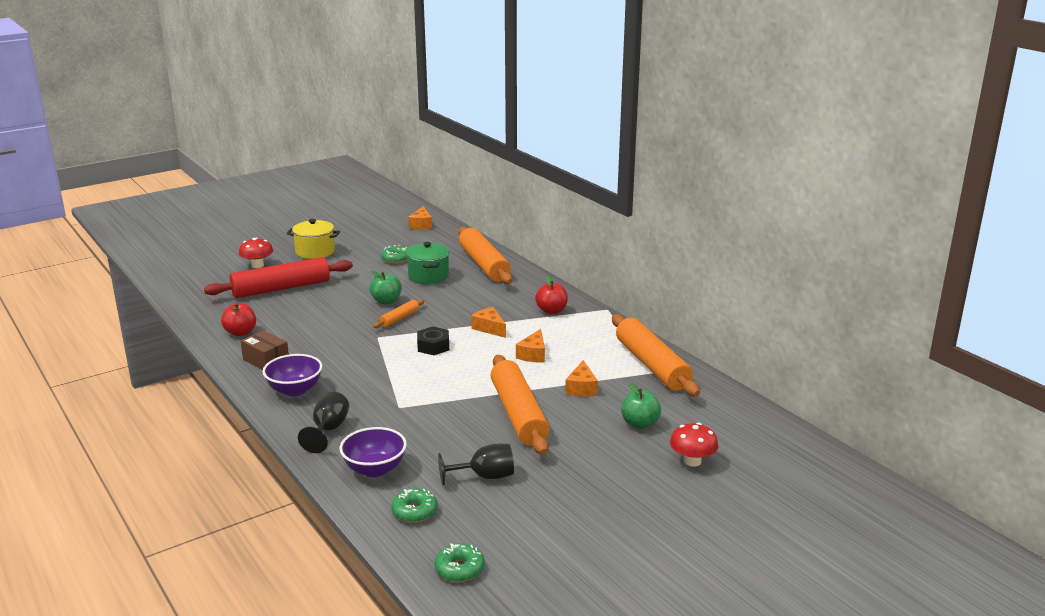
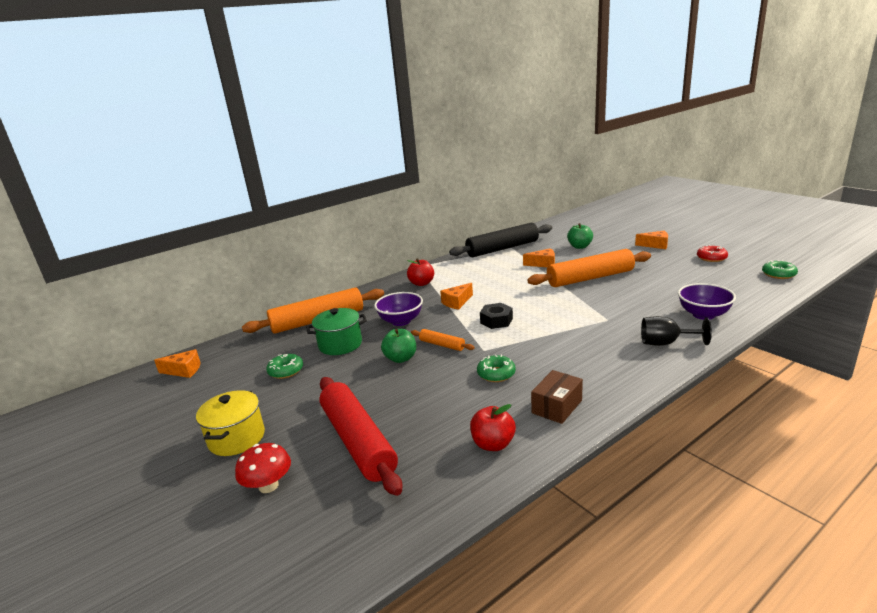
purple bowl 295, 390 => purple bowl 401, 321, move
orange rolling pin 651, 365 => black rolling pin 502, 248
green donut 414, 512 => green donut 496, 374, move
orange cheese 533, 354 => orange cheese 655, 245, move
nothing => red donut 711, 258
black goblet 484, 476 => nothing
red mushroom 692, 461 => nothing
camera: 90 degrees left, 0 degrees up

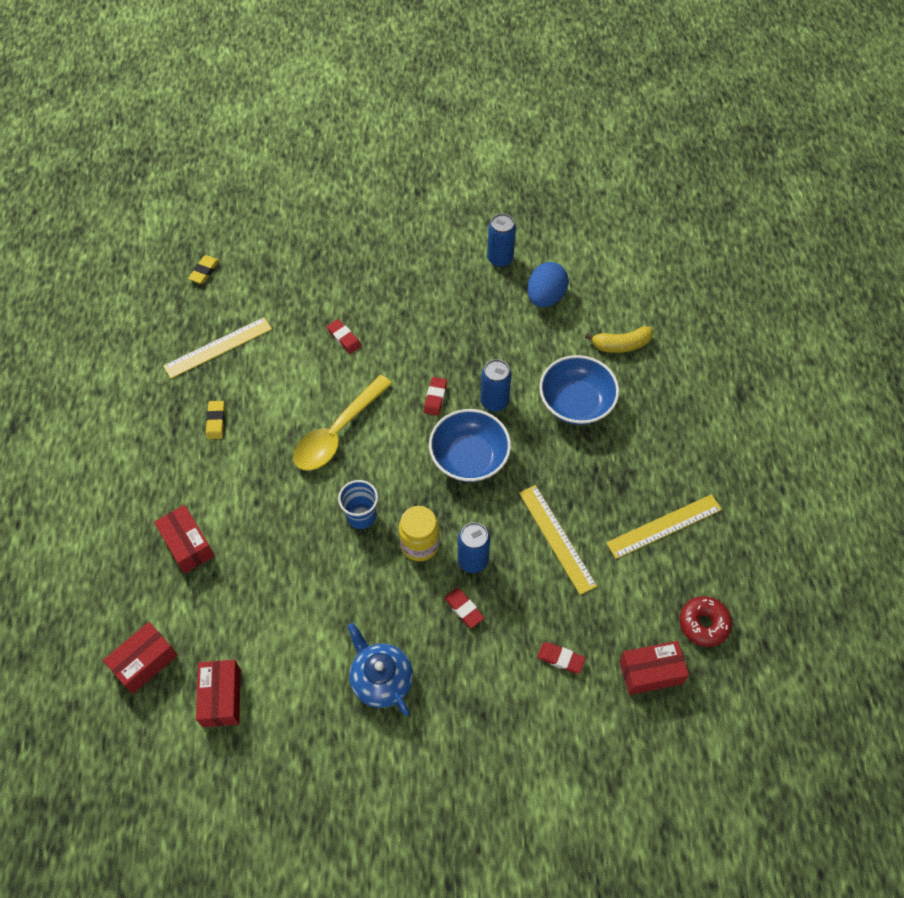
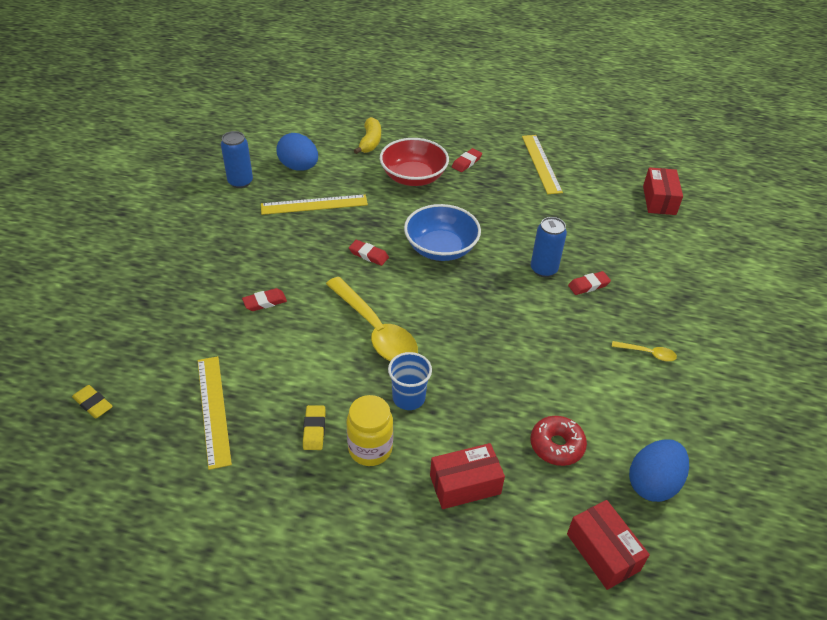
yellow ruler 557, 538 => yellow ruler 314, 204, move
yellow eraser 216, 421 => yellow eraser 314, 429, 75 degrees clockwise
yellow jar 420, 544 => yellow jar 370, 449, move
blue bowl 576, 402 => red bowl 413, 177
blue cup 361, 516 => blue cup 408, 398, move
red eraser 560, 658 => red eraser 466, 162, move
red donut 703, 624 => red donut 556, 445, move
blue teapot 381, 679 => yellow spoon 647, 353
red box 221, 697 => blue egg 653, 483
blue can 494, 402 => nothing
camera: 75 degrees left, 15 degrees down

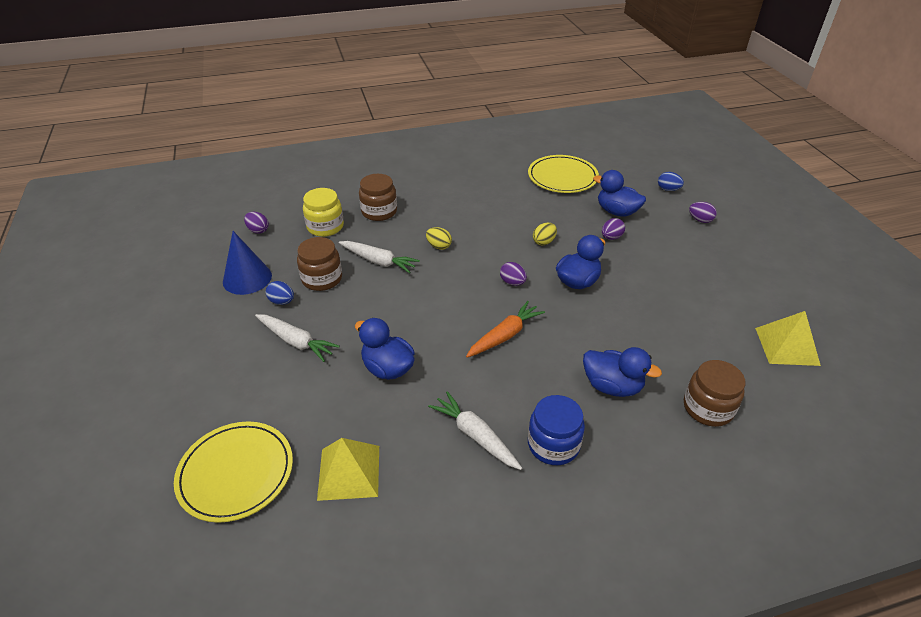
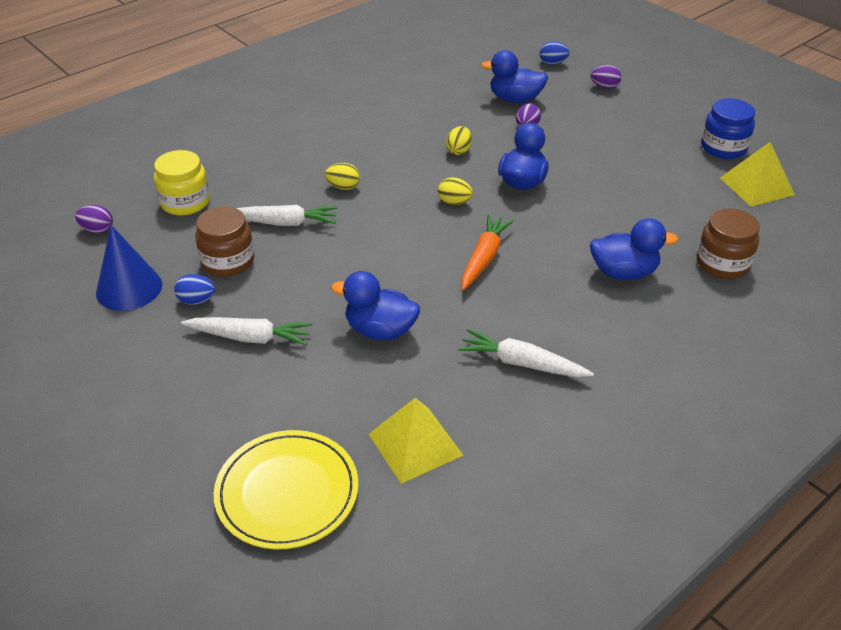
purple egg 512, 282 => yellow egg 454, 202
blue jar 553, 445 => blue jar 723, 148, move
brown jar 379, 212 => nothing
yellow plate 562, 177 => nothing
camera: 25 degrees left, 0 degrees up

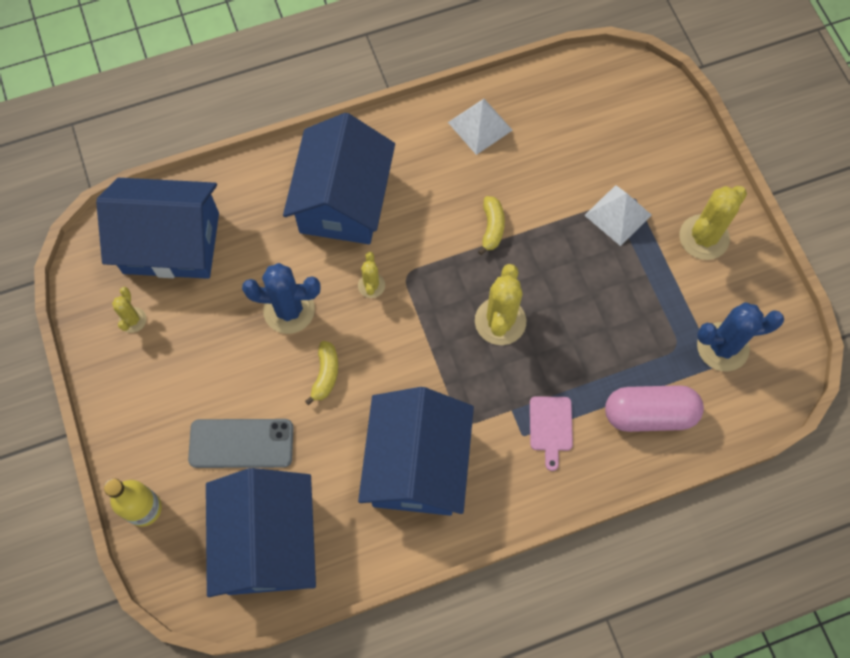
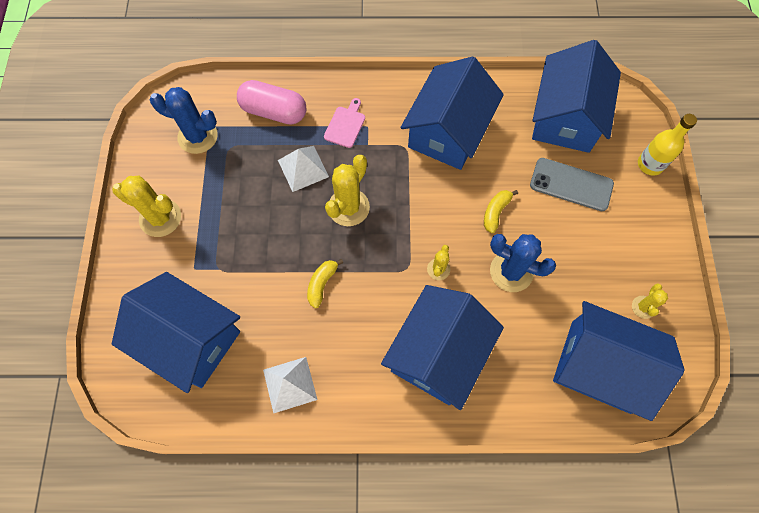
yellow cactus 704, 237 => yellow cactus 160, 218, 45 degrees clockwise
nothing => blue house 190, 339
white pyramid 618, 215 => white pyramid 303, 168, move
camera: 160 degrees left, 0 degrees up

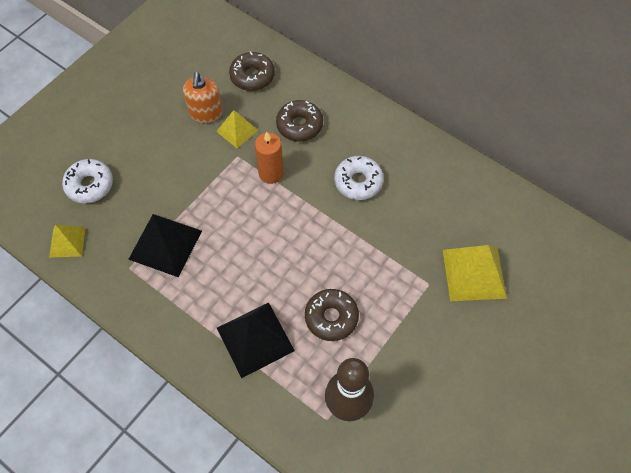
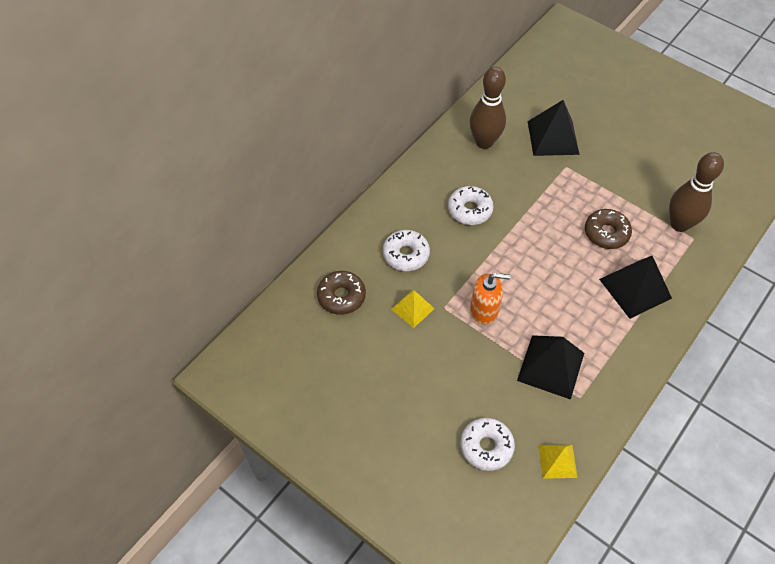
brown donut 299, 125 => white donut 406, 254
nothing => brown bowling pin 484, 142
orange soap dispenser 205, 113 => orange soap dispenser 484, 310, move
yellow pyramid 474, 273 => black pyramid 553, 137
orange candle 271, 173 => nothing
camera: 90 degrees left, 5 degrees down

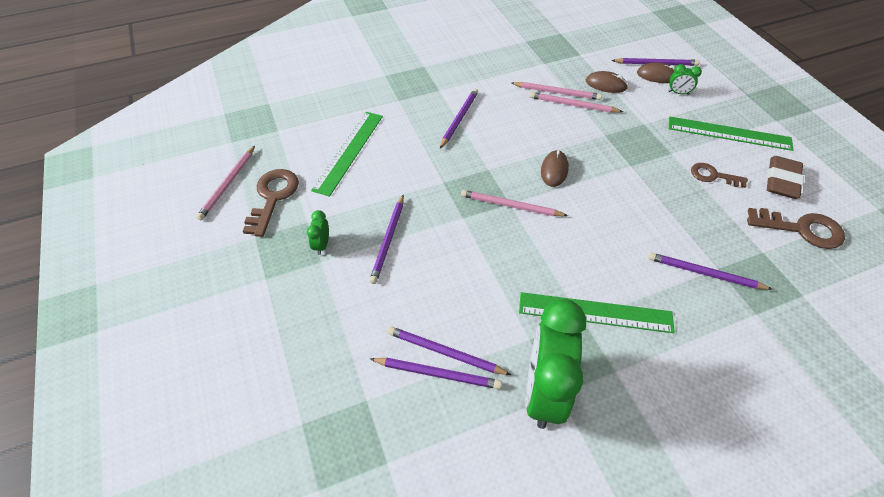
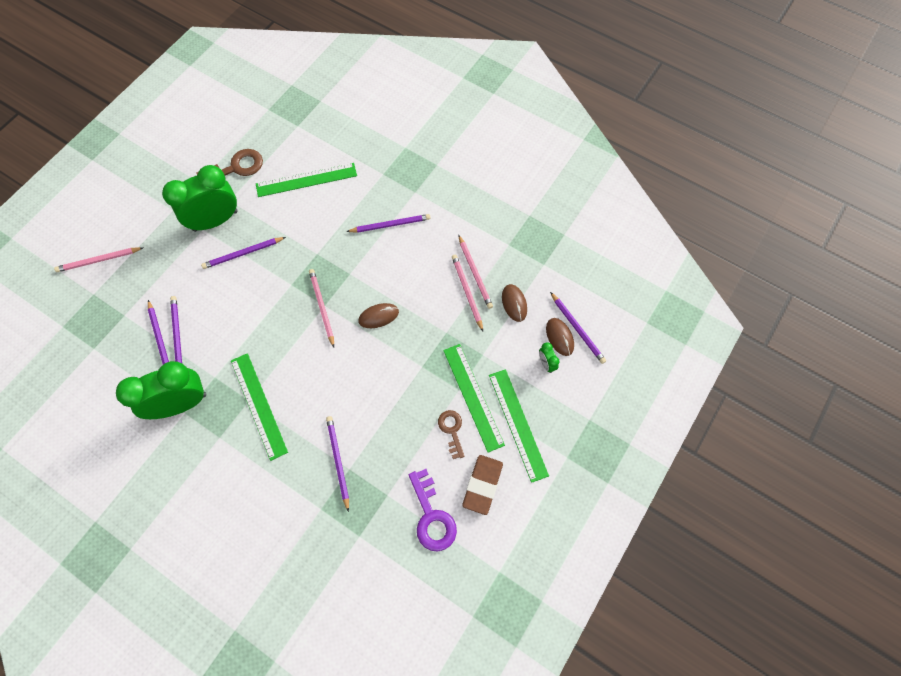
pink pencil 228, 184 => pink pencil 99, 260, move
green clock 322, 245 => green clock 215, 221, x2.46
brown key 801, 229 => purple key 432, 516
nothing => green ruler 473, 396
brown eraser 781, 181 => brown eraser 482, 485, 60 degrees counterclockwise
camera: 55 degrees right, 15 degrees up

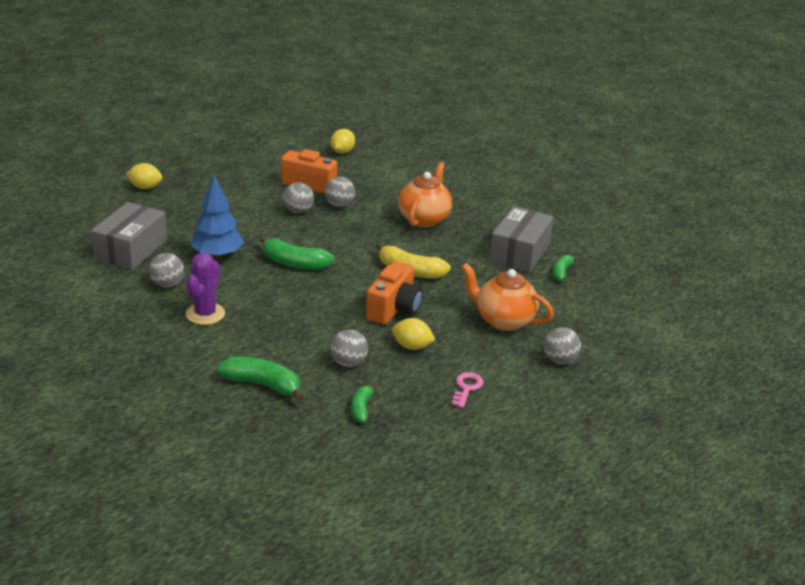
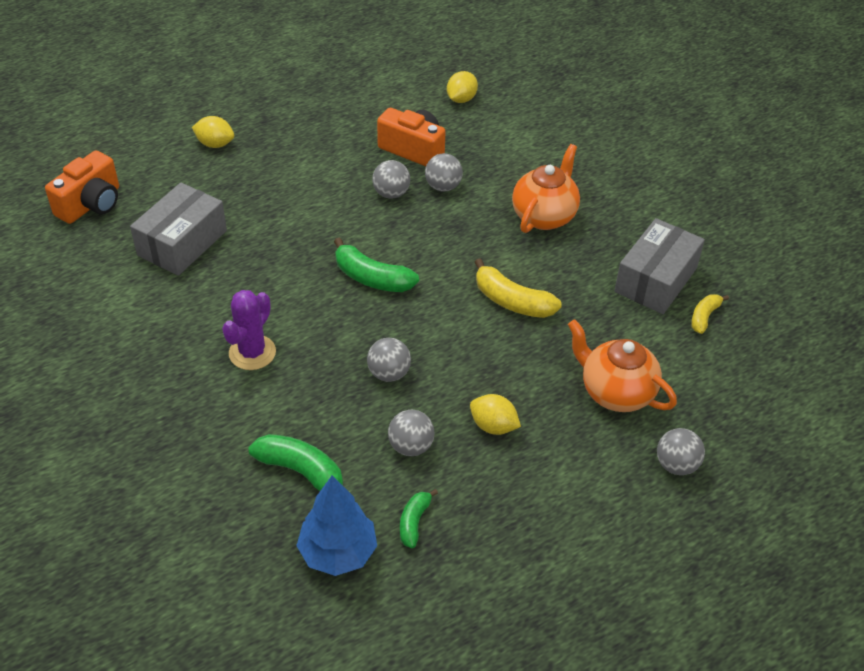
orange camera 394, 309 => orange camera 91, 204, move
blue tree 217, 255 => blue tree 338, 552, move
grey ball 167, 284 => grey ball 389, 373, move
green banana 562, 272 => yellow banana 704, 317
pink key 466, 388 => nothing
camera: 10 degrees right, 15 degrees up

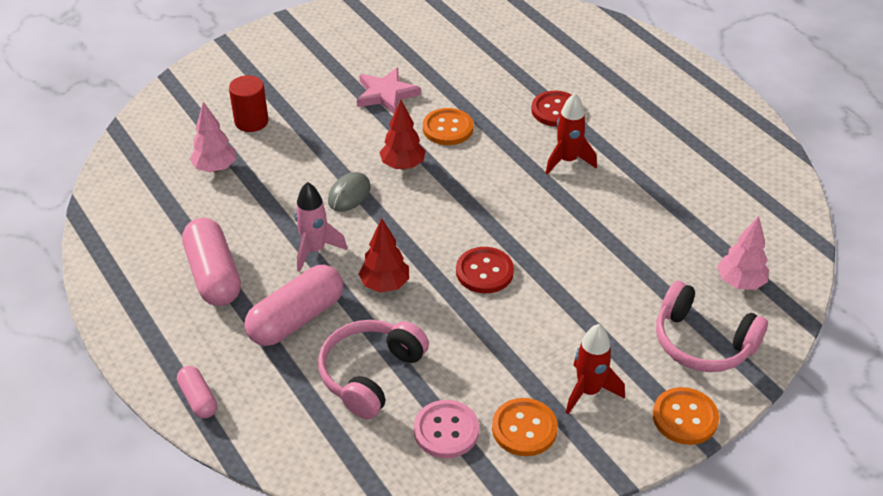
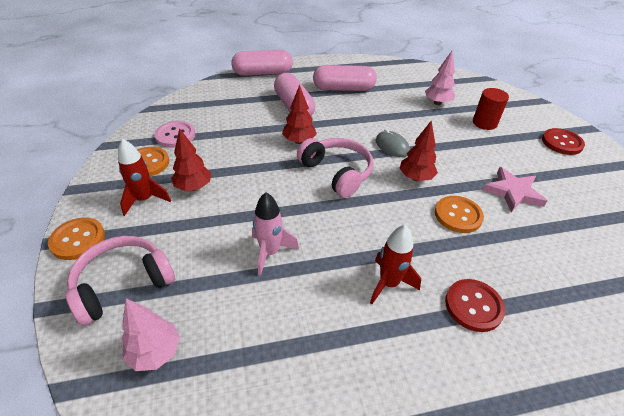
nothing => red tree 194, 187
pink capsule 198, 399 => pink capsule 263, 73, x1.87
pink rocket 315, 250 => pink rocket 270, 252, move
pink headphones 370, 374 => pink headphones 337, 173, move
red button 484, 272 => red button 562, 143, move
camera: 110 degrees right, 0 degrees up

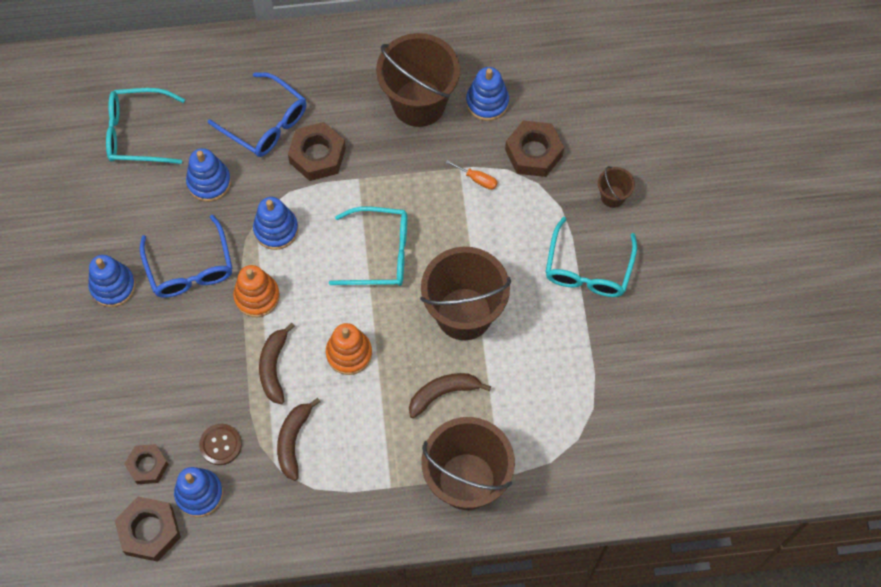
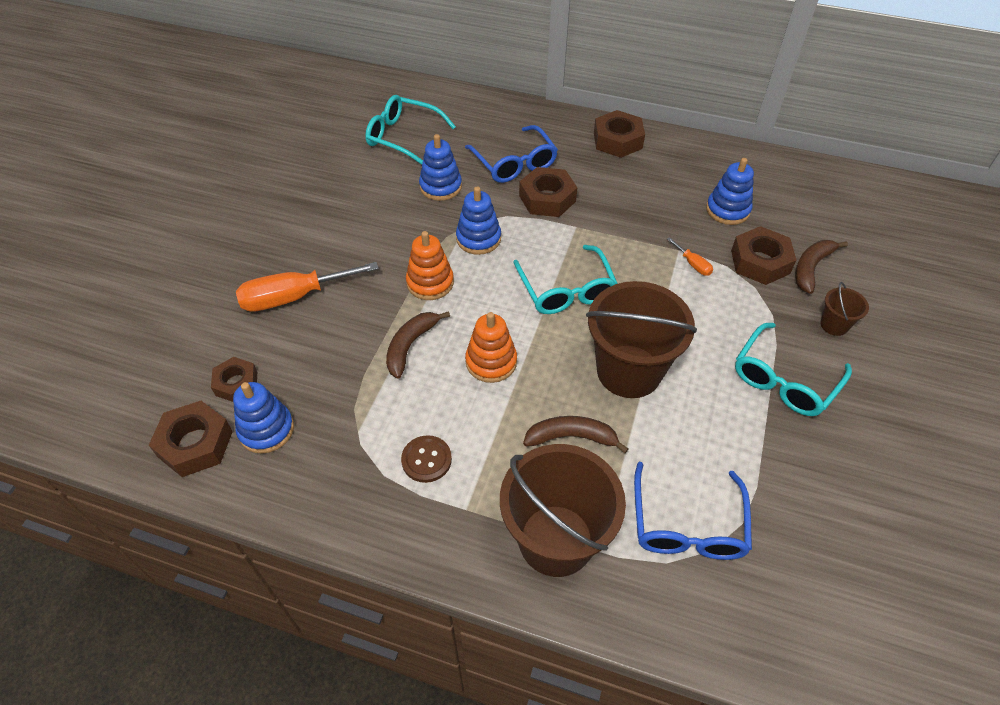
nothing => orange screwdriver 294, 297
brown button 220, 445 => brown button 426, 460, move
turquoise glasses 379, 253 => turquoise glasses 566, 289, 45 degrees clockwise
nothing => brown nut 617, 140
blue glasses 190, 267 => blue glasses 687, 524, move
brown banana 293, 441 => brown banana 811, 268, move
blue stacking toy 113, 286 => nothing
brown bucket 419, 103 => nothing
camera: 25 degrees right, 15 degrees down

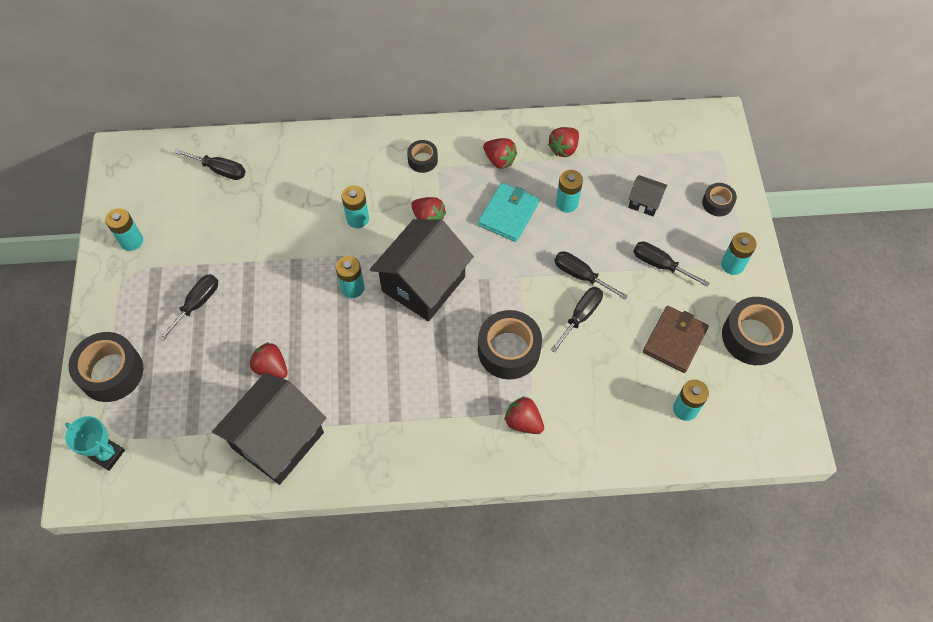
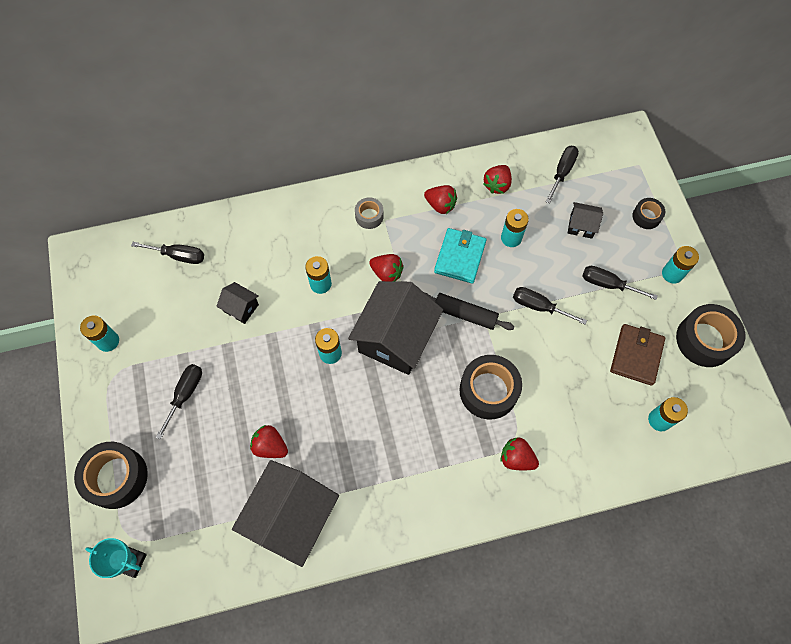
nothing => black house 241, 308
black tape 422, 160 => grey tape 369, 216
nothing => black rolling pin 465, 314
black screwdriver 581, 316 => black screwdriver 562, 172, move
camera: 10 degrees left, 5 degrees up

